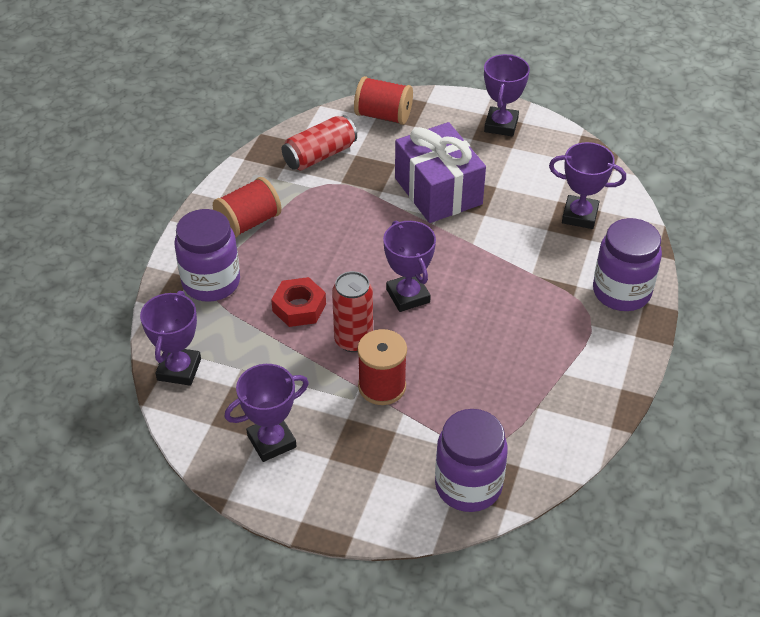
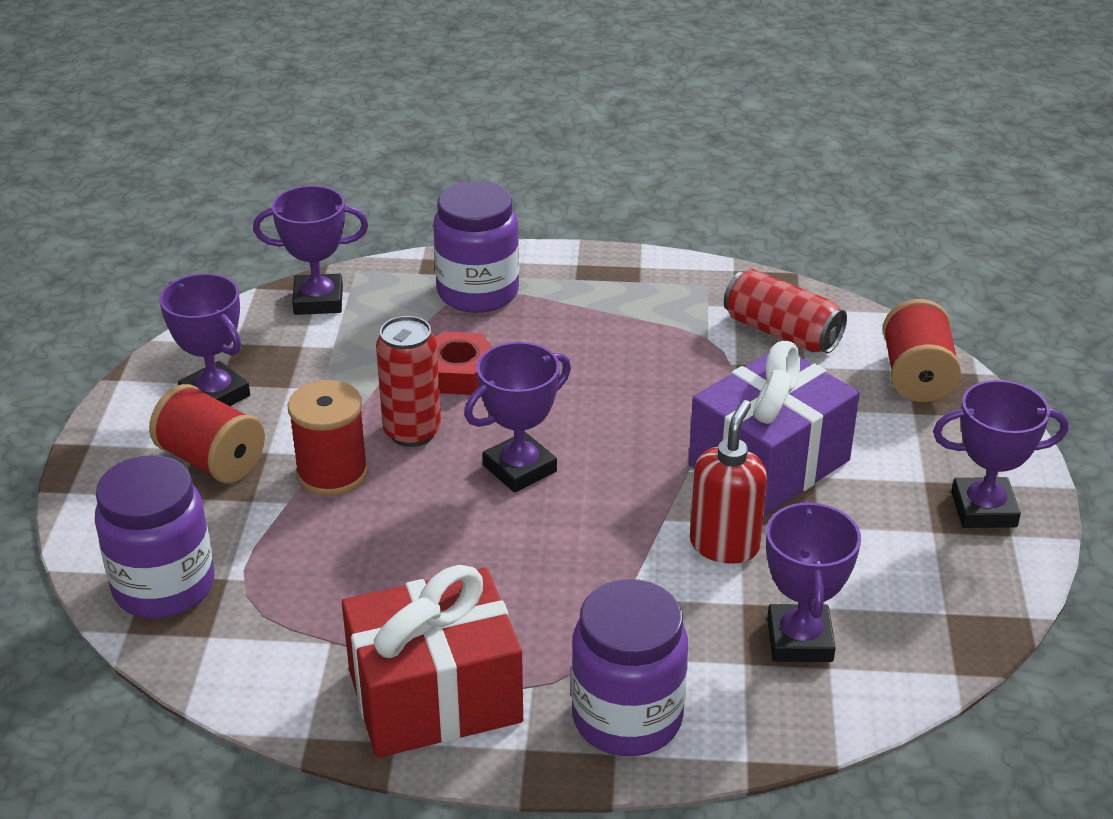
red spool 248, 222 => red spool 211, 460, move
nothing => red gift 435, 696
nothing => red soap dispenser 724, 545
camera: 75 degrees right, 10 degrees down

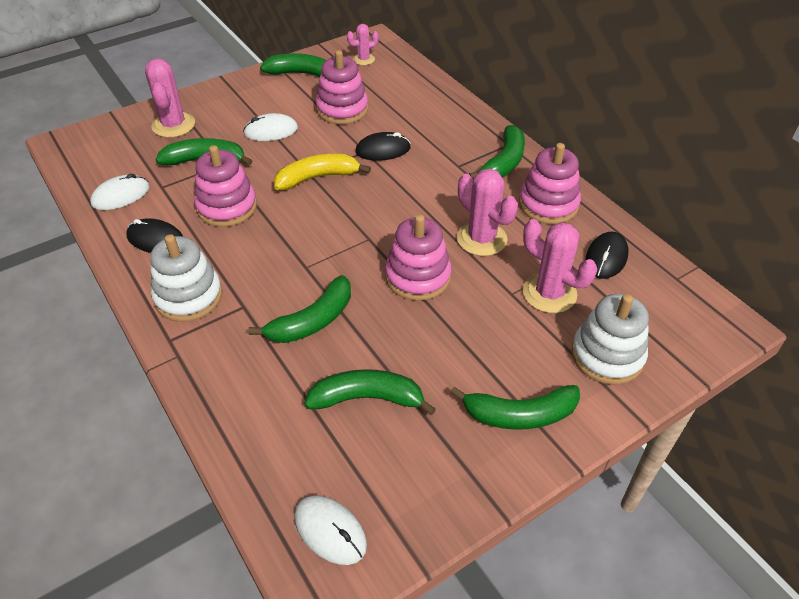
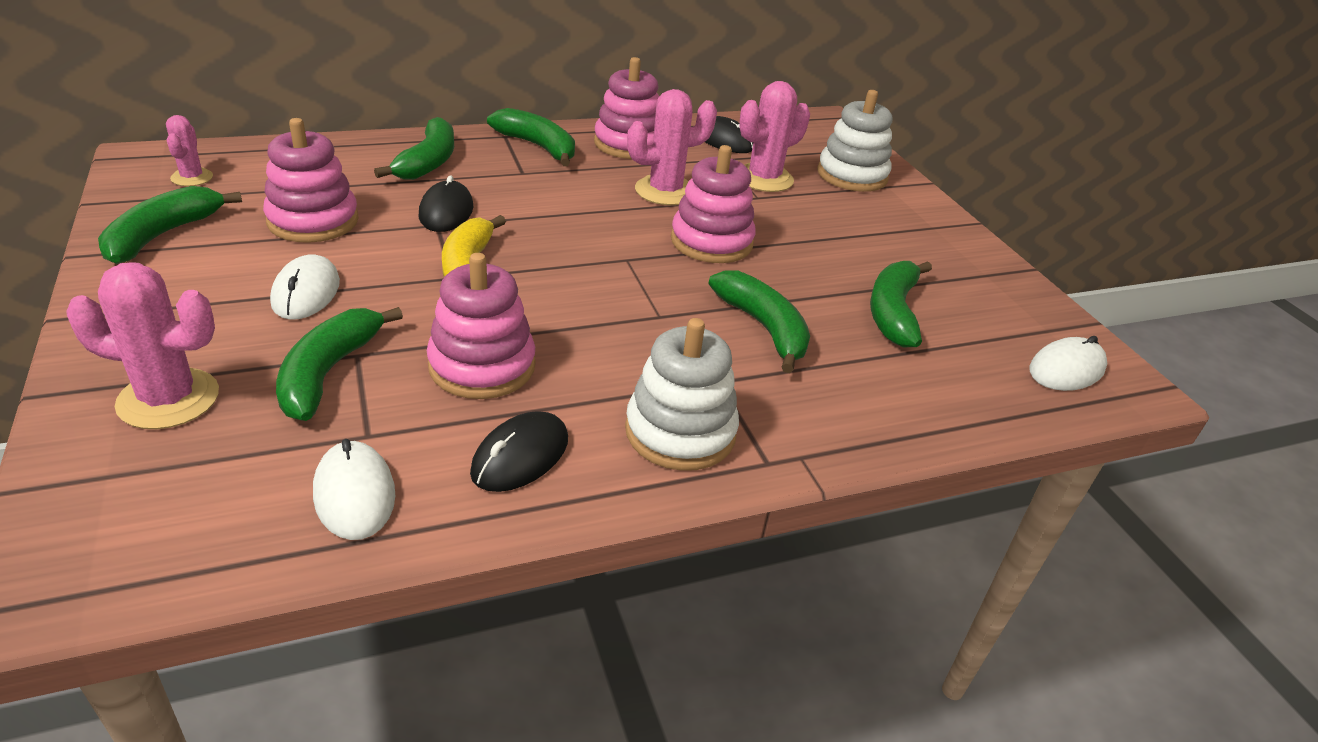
green banana 519, 414 => green banana 428, 162, move
camera: 80 degrees left, 10 degrees down

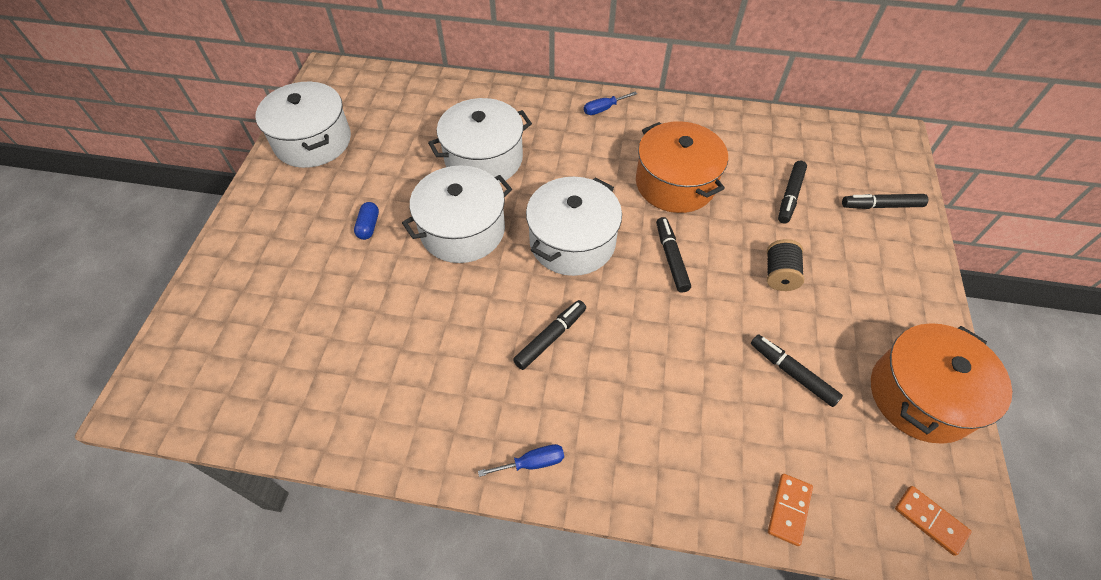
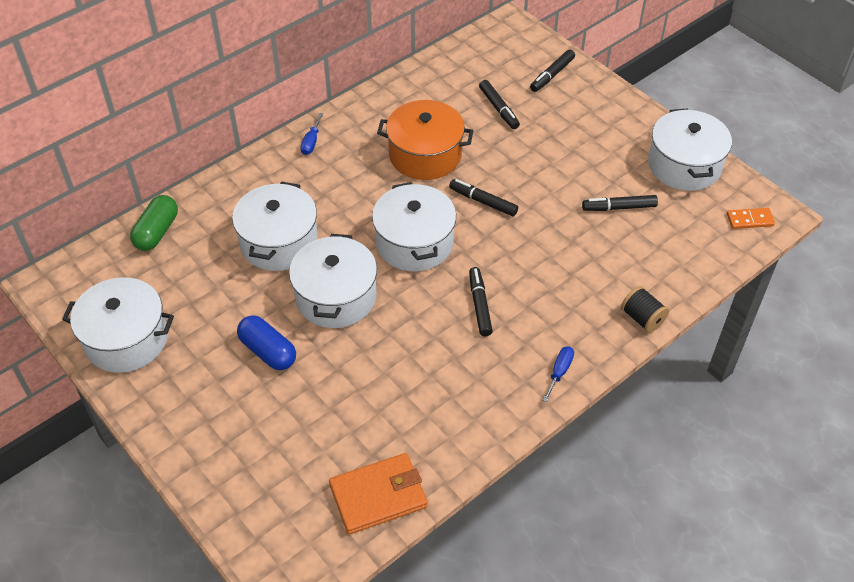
nothing => green capsule 157, 232
blue capsule 368, 226 => blue capsule 268, 351, x1.69
nothing => orange wallet 378, 495
black spool 779, 274 => black spool 642, 318, move
orange pot 921, 396 => white pot 684, 165
orange domino 789, 510 => nothing
camera: 50 degrees left, 5 degrees down

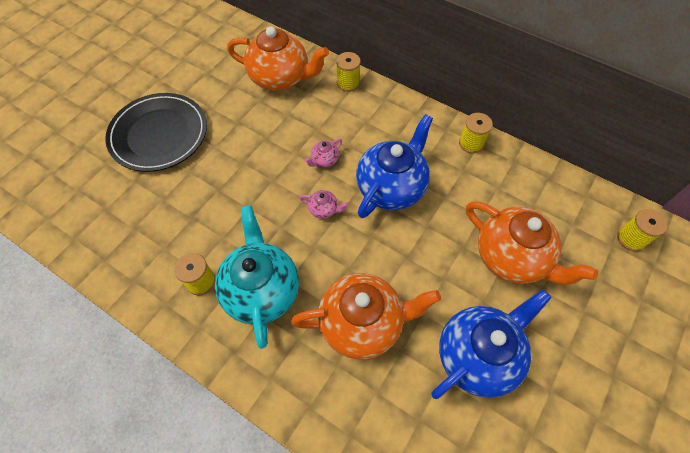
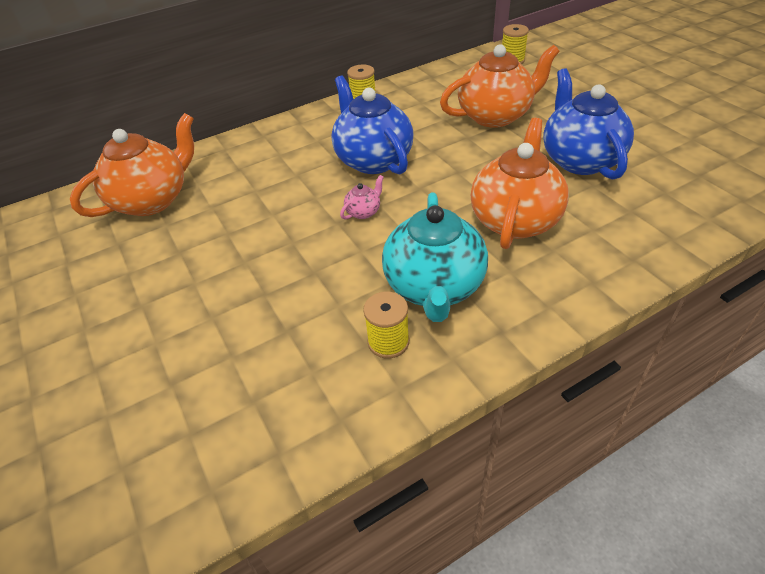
turquoise teapot 261, 290 => turquoise teapot 434, 287, 105 degrees counterclockwise
black plate 159, 134 => nothing
pink teapot 324, 160 => nothing
yellow spool 348, 83 => nothing
camera: 60 degrees left, 15 degrees down

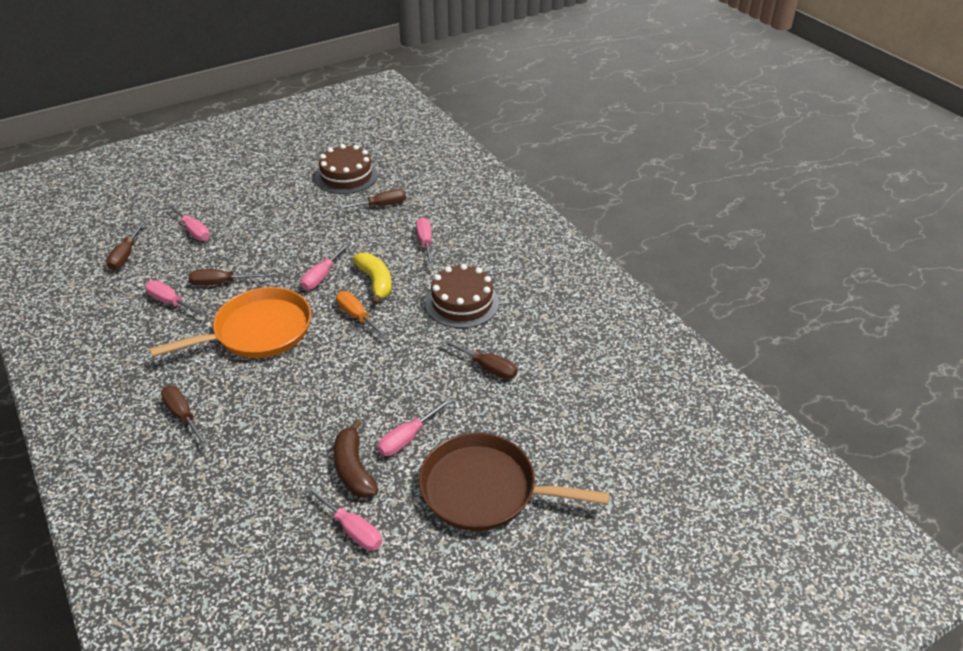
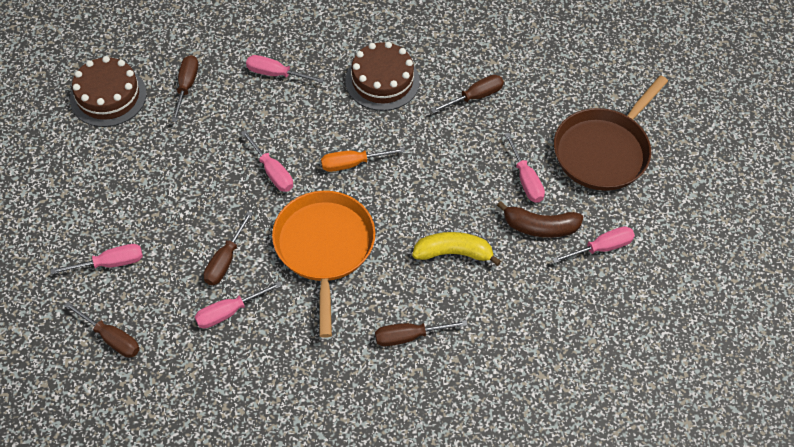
yellow banana 375, 282 => yellow banana 453, 253, move
camera: 65 degrees left, 15 degrees up

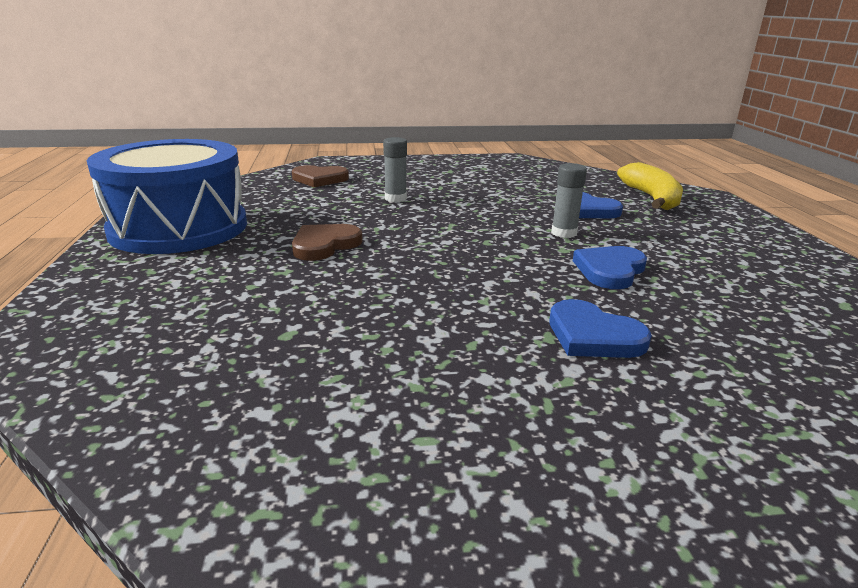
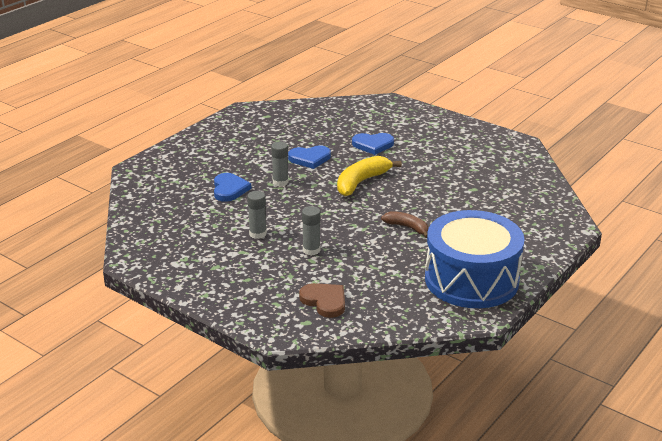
nothing => grey glue stick 258, 234
yellow banana 651, 198 => yellow banana 361, 182, move
blue heart 593, 336 => blue heart 373, 145, 90 degrees clockwise
brown heart 324, 245 => brown banana 407, 227
camera: 135 degrees left, 5 degrees up

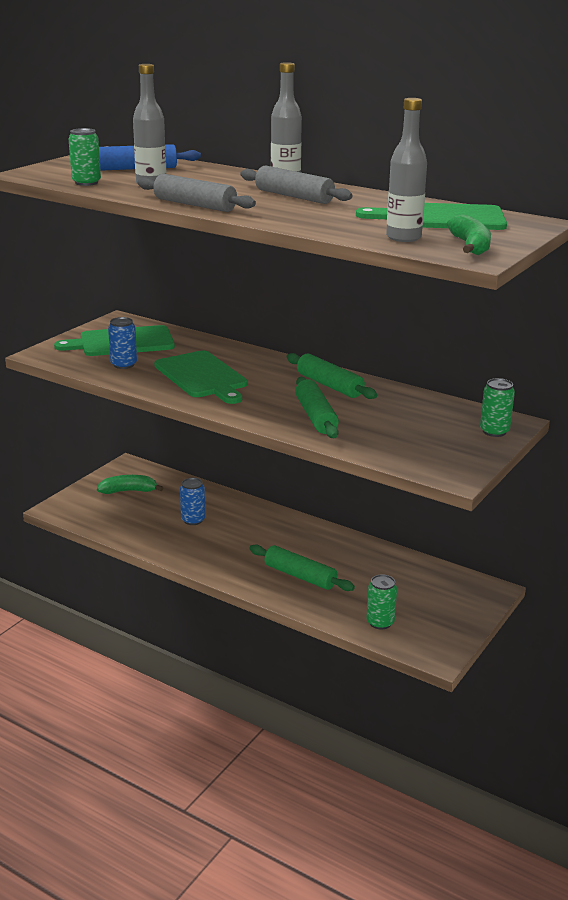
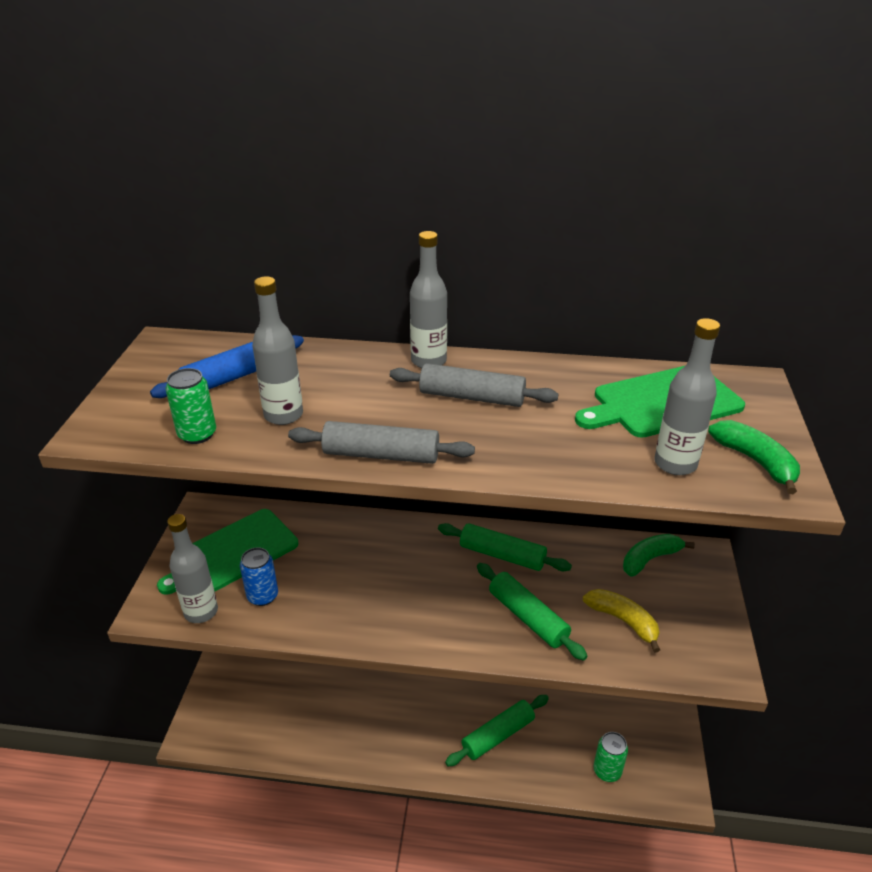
nothing => grey bottle 201, 612
green rolling pin 300, 576 => green rolling pin 498, 735, 45 degrees counterclockwise
nothing => yellow banana 623, 621
green banana 128, 491 => green banana 650, 559, move
green cutting board 202, 376 => nothing
blue can 193, 520 => nothing
green can 494, 431 => nothing
camera: 25 degrees left, 10 degrees up

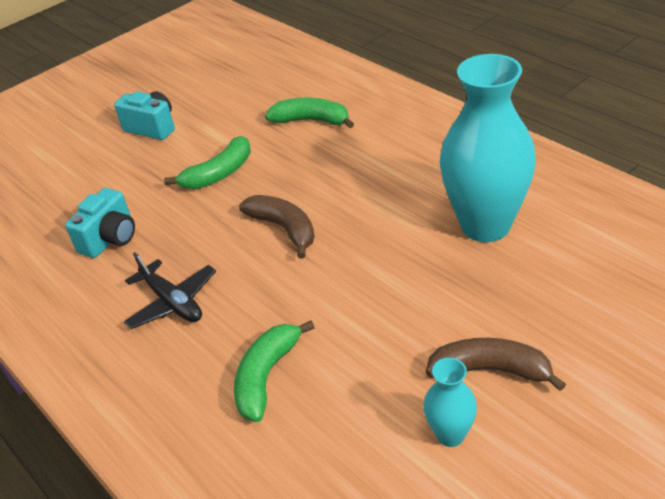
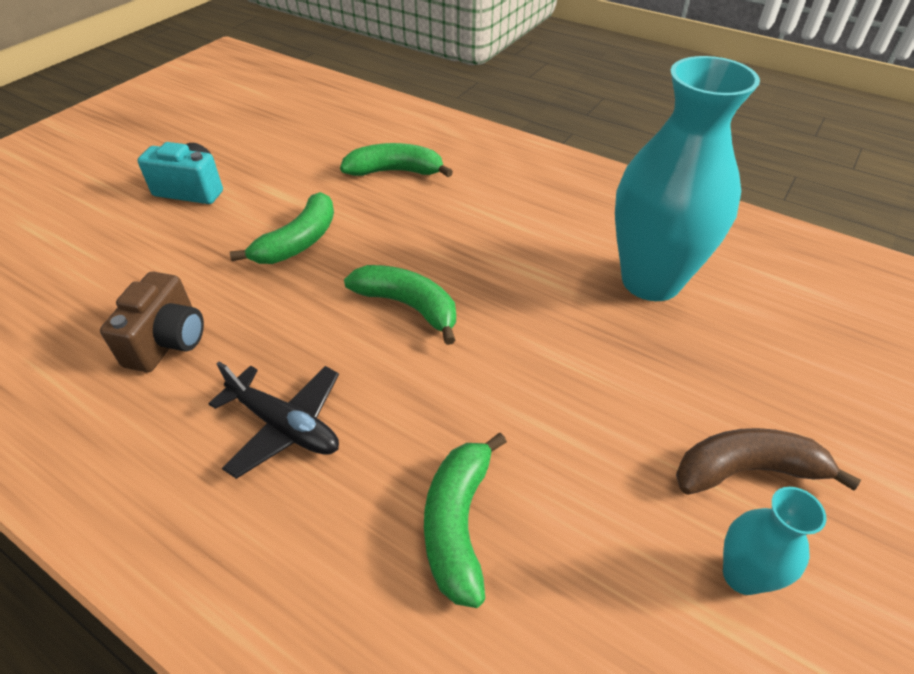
turquoise camera 110, 239 => brown camera 168, 342
brown banana 284, 229 => green banana 408, 306
camera: 20 degrees left, 5 degrees up

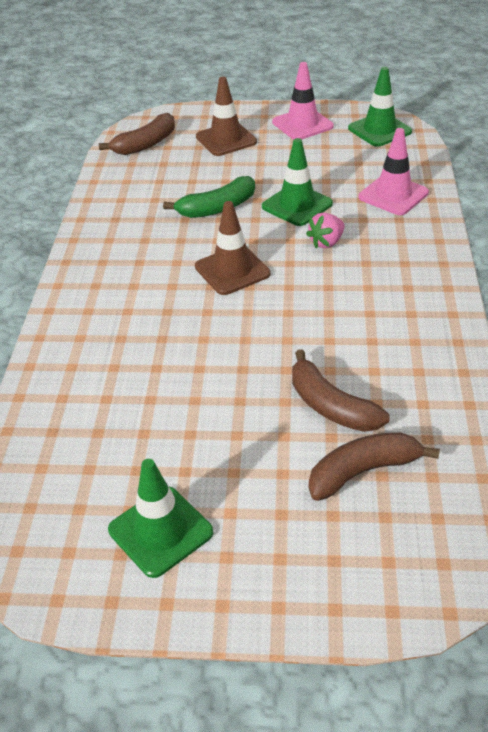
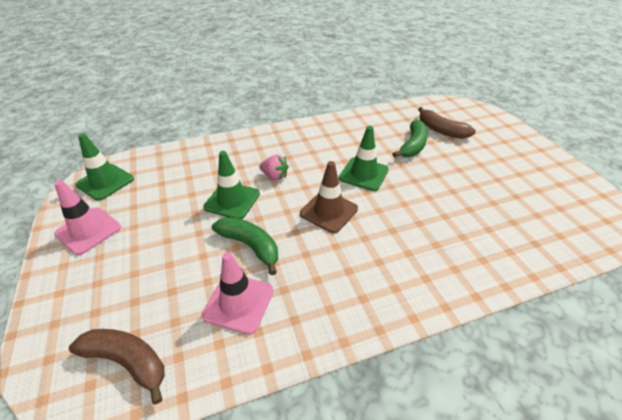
pink traffic cone 393, 195 => pink traffic cone 239, 303, move
green traffic cone 160, 531 => green traffic cone 364, 174, move
brown banana 330, 406 => green banana 413, 145
brown traffic cone 226, 139 => nothing
camera: 115 degrees left, 0 degrees up

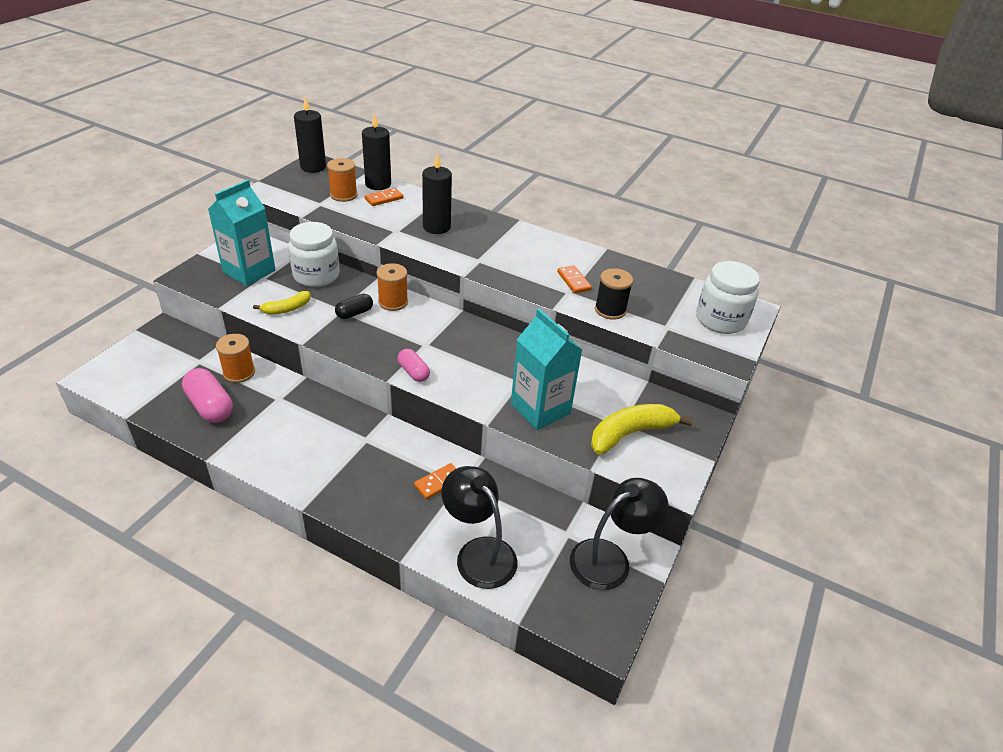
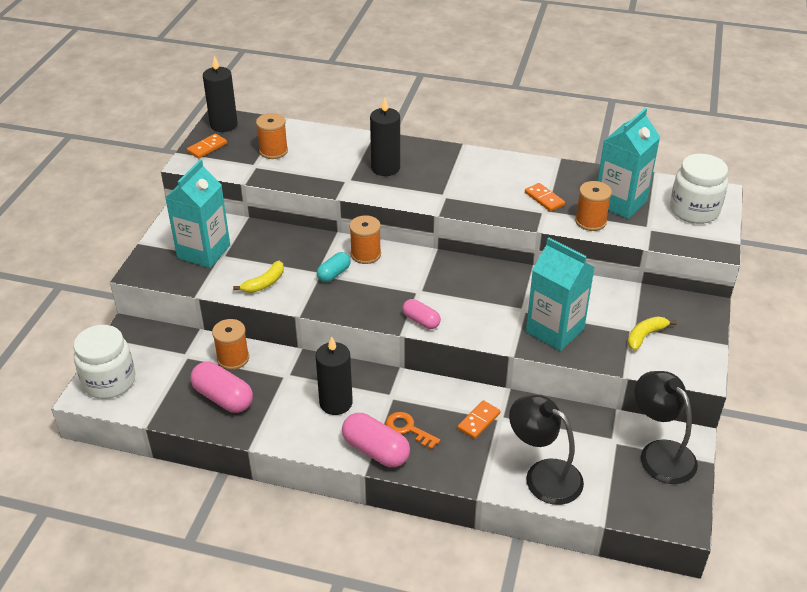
white jar 316, 275 => white jar 109, 381, move
orange domino 384, 199 => orange domino 207, 148, move
black candle 378, 184 => black candle 336, 403, move
black capsule 354, 313 => turquoise capsule 334, 274
nothing => pink capsule 375, 450
nothing => orange key 408, 429
black spool 610, 310 => orange spool 590, 221
nothing => turquoise carton 620, 202
yellow banana 630, 433 => yellow banana 645, 336, x0.59
black lamp 610, 558 => black lamp 660, 453, 75 degrees counterclockwise
camera: 10 degrees left, 0 degrees up

